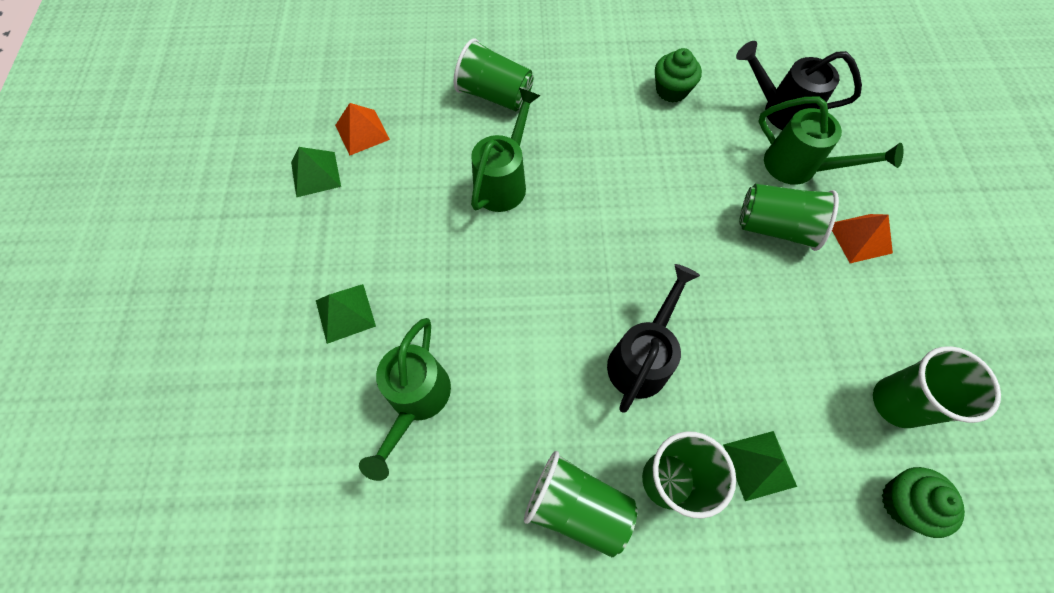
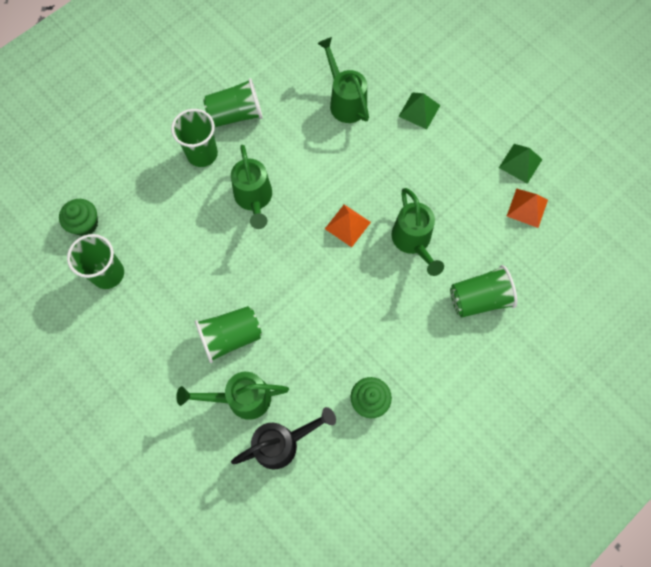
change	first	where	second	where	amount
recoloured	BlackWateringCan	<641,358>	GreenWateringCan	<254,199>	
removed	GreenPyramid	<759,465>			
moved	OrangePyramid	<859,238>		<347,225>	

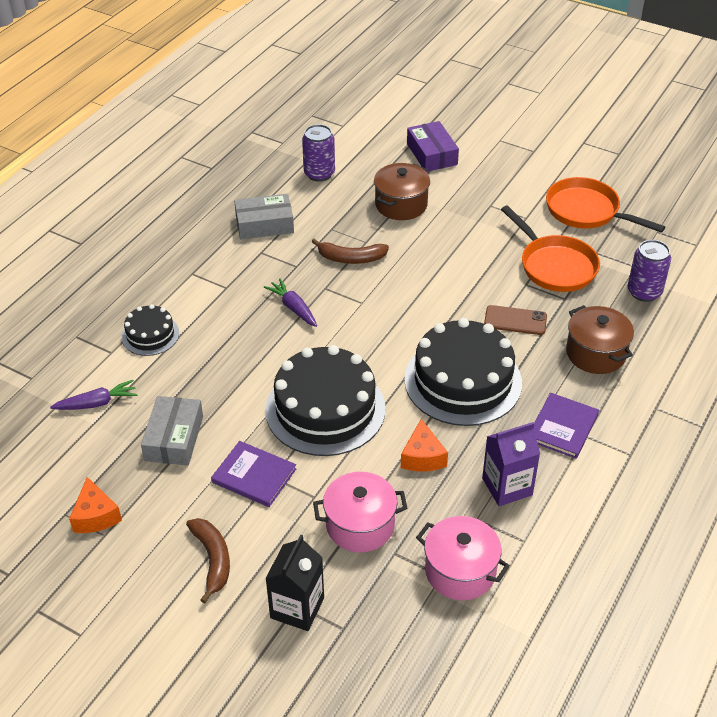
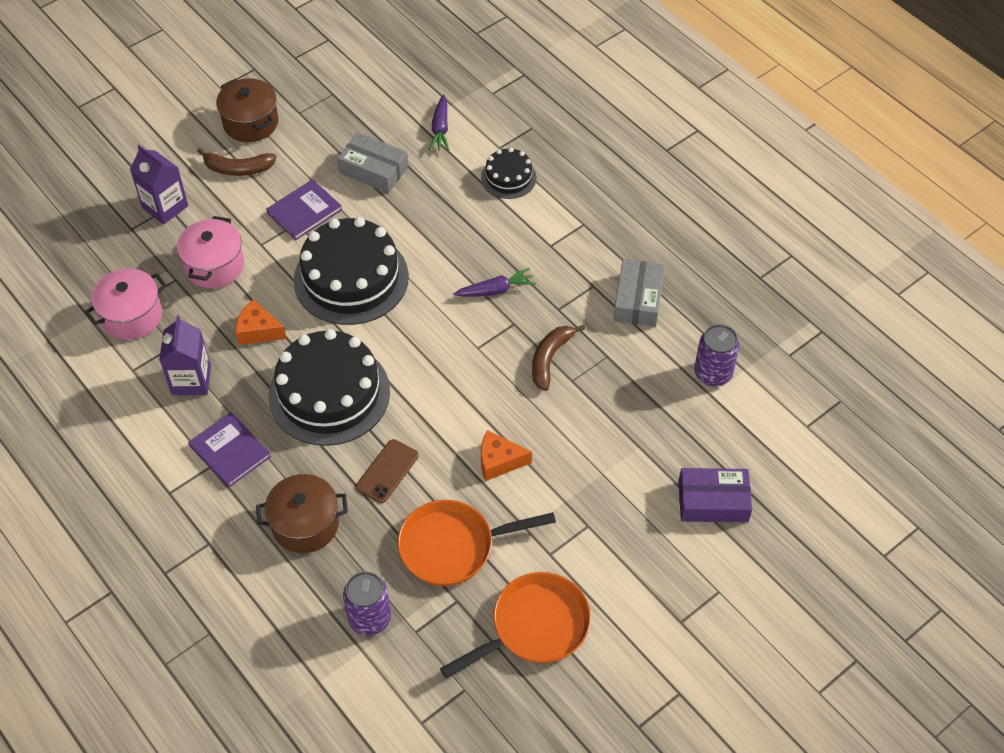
change	first	where	second	where	amount
moved	OrangeCheese	<95,516>		<499,461>	
recoloured	BlackCarton	<297,608>	PurpleCarton	<165,207>	
moved	BrownPot	<401,204>		<251,123>	

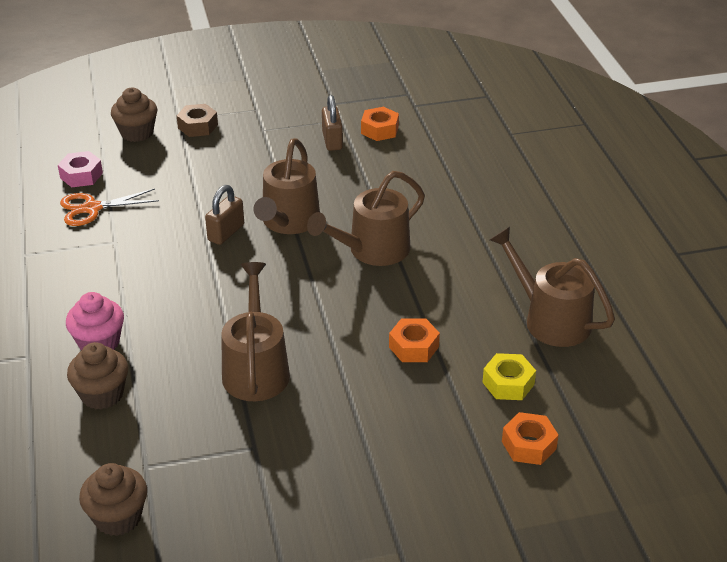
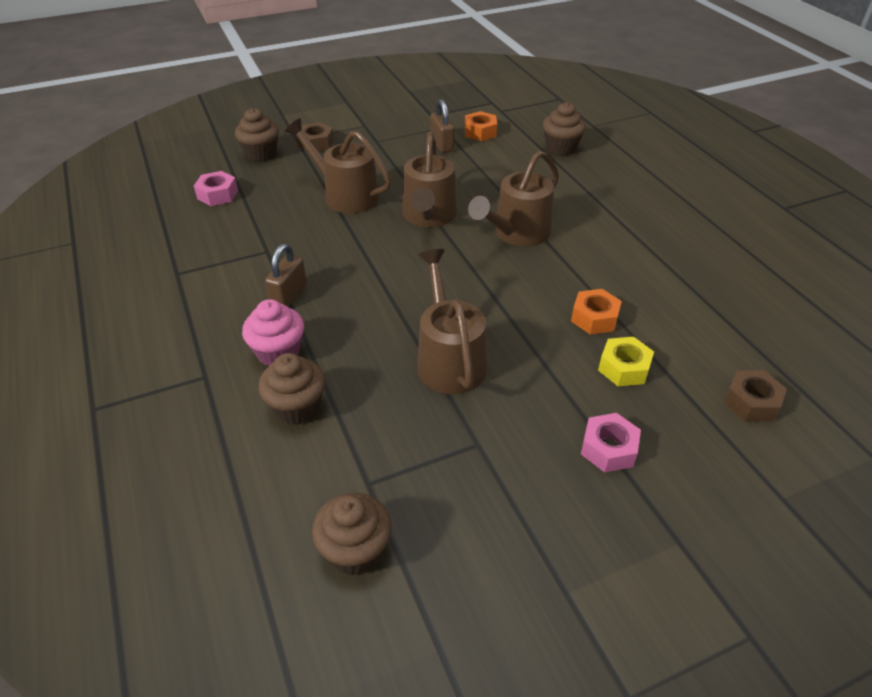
change	first	where	second	where	amount
removed	OrangeScissors	<92,208>			
moved	BrownPadlock	<226,233>		<289,295>	
moved	YellowNut	<508,383>		<624,368>	
moved	BrownWateringCan	<550,319>		<345,195>	
recoloured	OrangeNut	<528,445>	BrownNut	<751,402>	
added			BrownCupcake	<561,148>	
added			PinkNut	<608,449>	

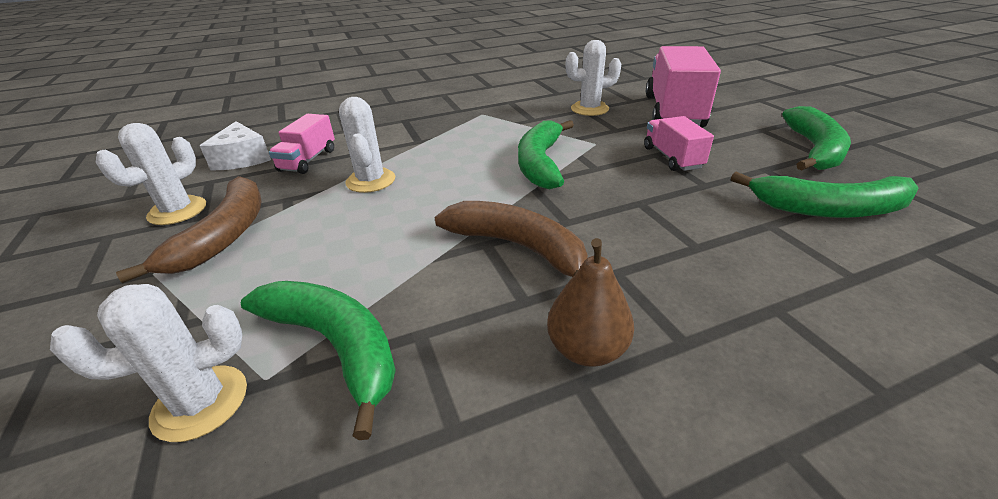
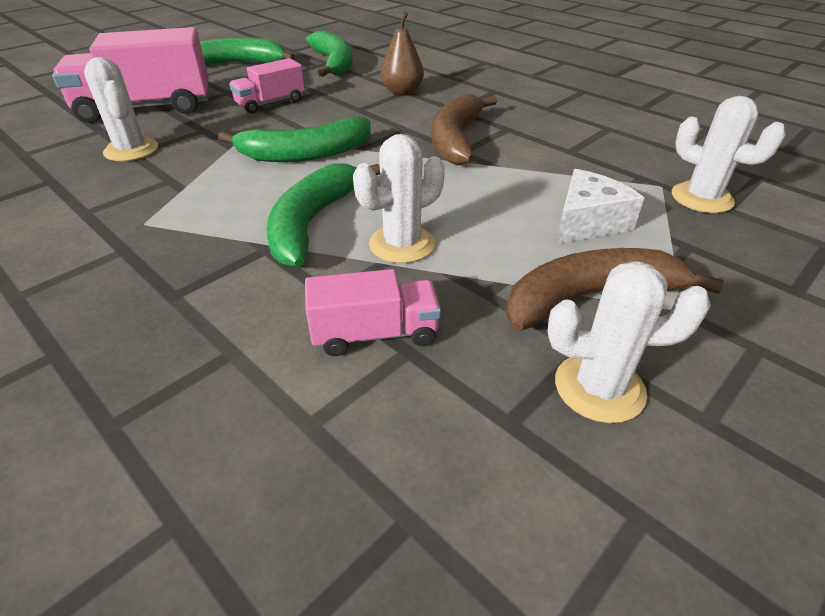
change	first	where	second	where	amount
moved	WhiteCheese	<242,159>		<587,222>	
moved	GreenBanana	<335,345>		<312,222>	
moved	BrownPear	<586,349>		<402,92>	

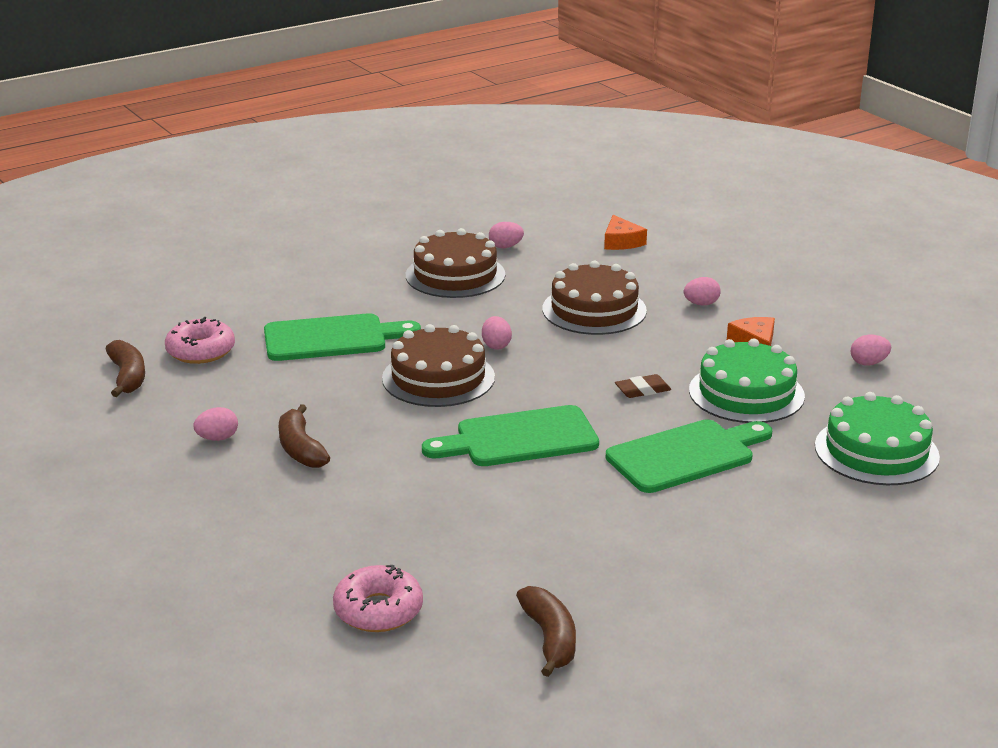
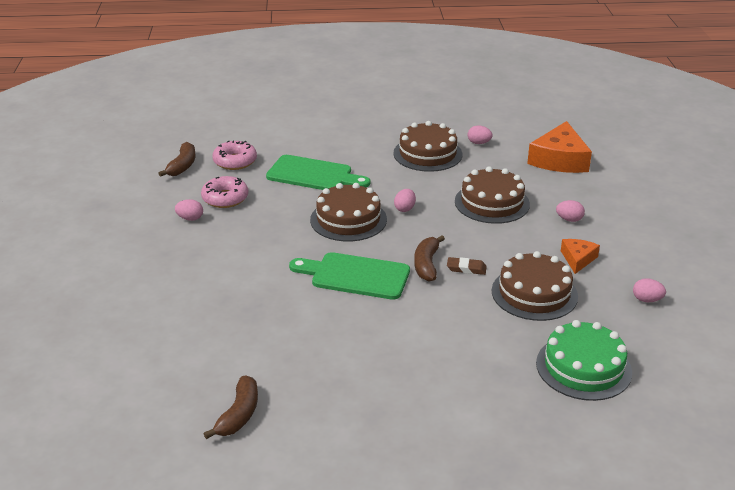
change	first	where	second	where	amount
moved	BrownBanana	<300,448>		<426,264>	
moved	PinkDonut	<378,610>		<225,198>	
resized	OrangeCheese	<621,242>		<559,160>	x1.88
removed	GreenCuttingBoard	<686,455>			
recoloured	GreenCake	<746,393>	BrownCake	<534,293>	

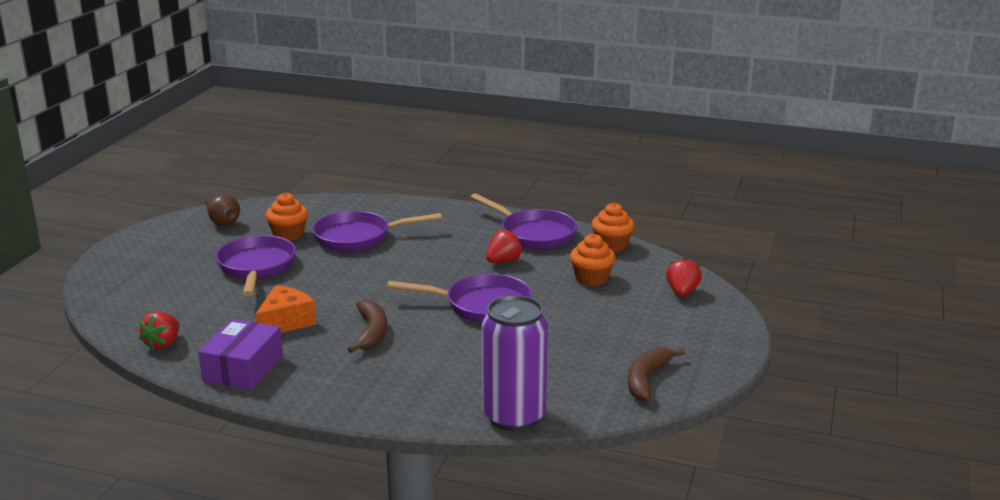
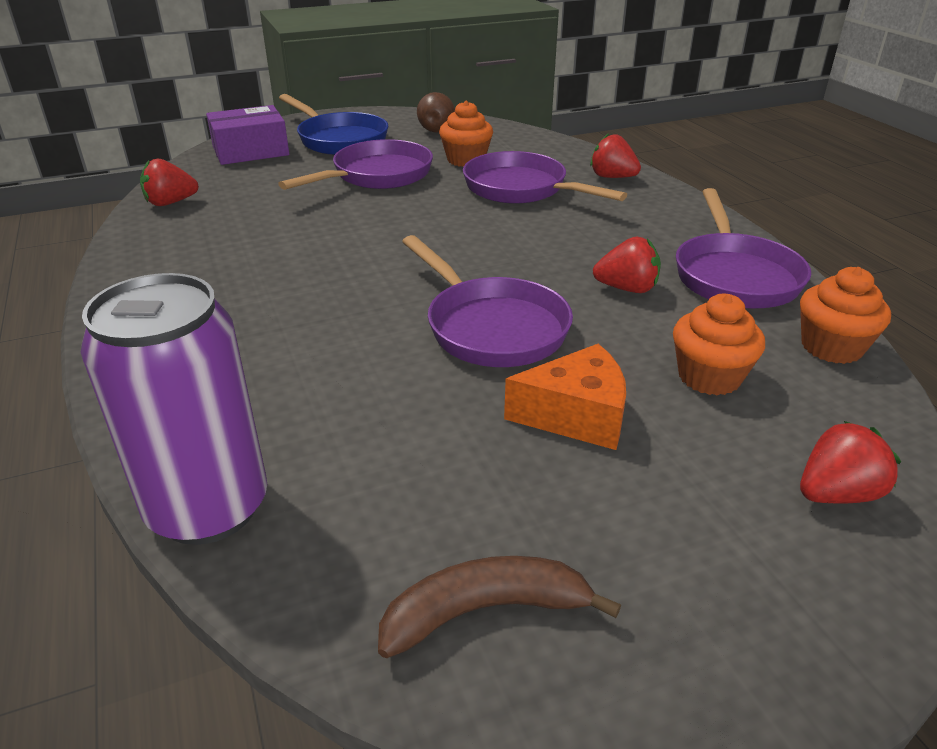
change	first	where	second	where	amount
moved	PurpleBox	<243,368>		<250,151>	
moved	OrangeCheese	<285,322>		<576,416>	
removed	BrownBanana	<371,332>			
added			BluePan	<339,139>	
added			RedStrawberry	<612,177>	

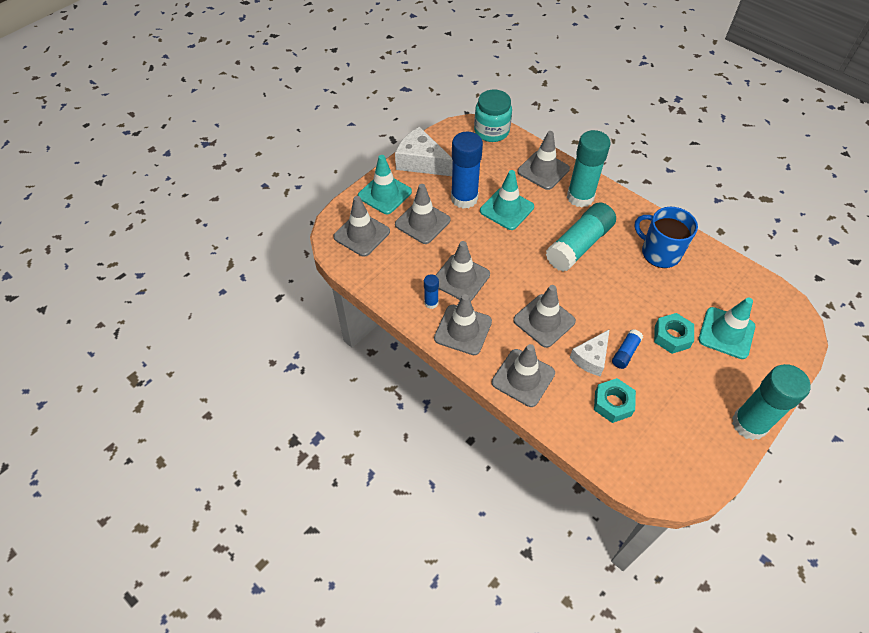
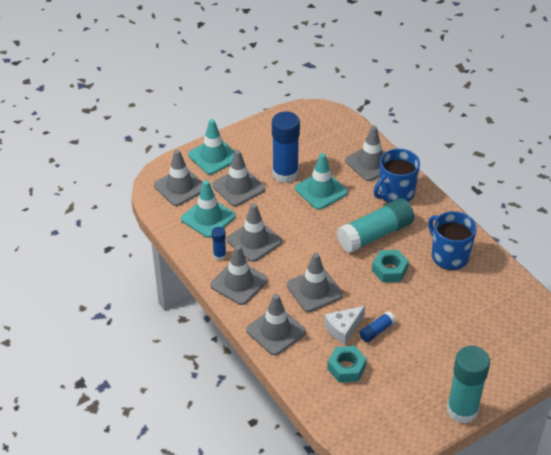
change	first	where	second	where	amount
removed	WhiteCheese	<421,162>			
removed	TurquoiseJar	<491,131>			
replaced	TurquoiseGlueStick	<580,197>	BlueMug	<395,193>	
moved	TurquoiseNut	<672,336>		<389,270>	
moved	TurquoiseTrafficCone	<726,333>		<208,218>	

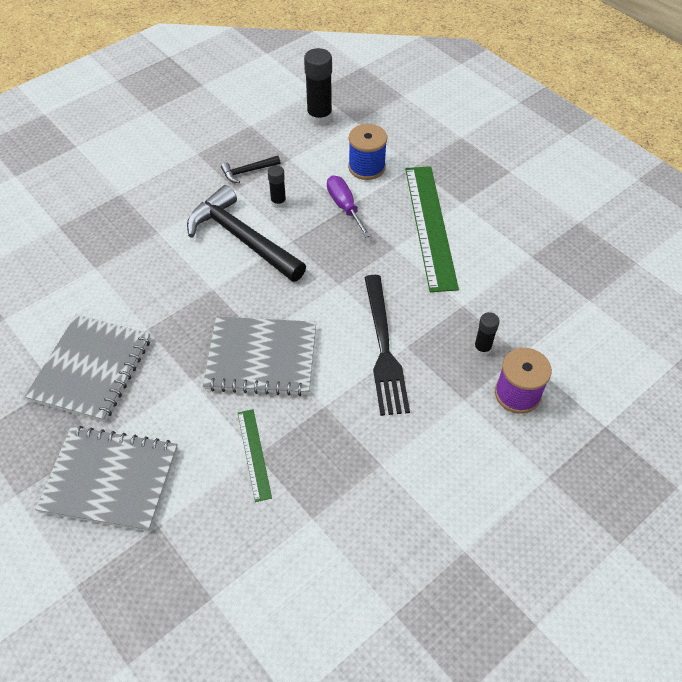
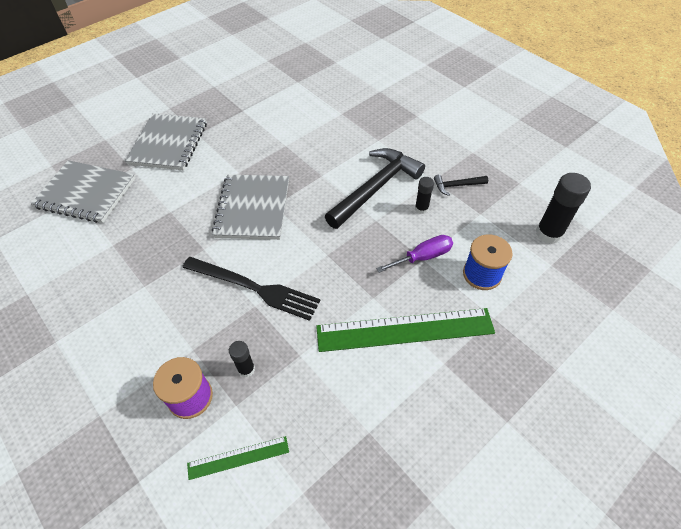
change	first	where	second	where	amount
moved	GreyNotebook	<91,369>		<86,193>	
turned	BlackHammer	<248,171>		<457,185>	75 degrees counterclockwise
moved	GreenRuler	<254,454>		<238,457>	
turned	BlackFork	<383,348>		<254,288>	150 degrees counterclockwise

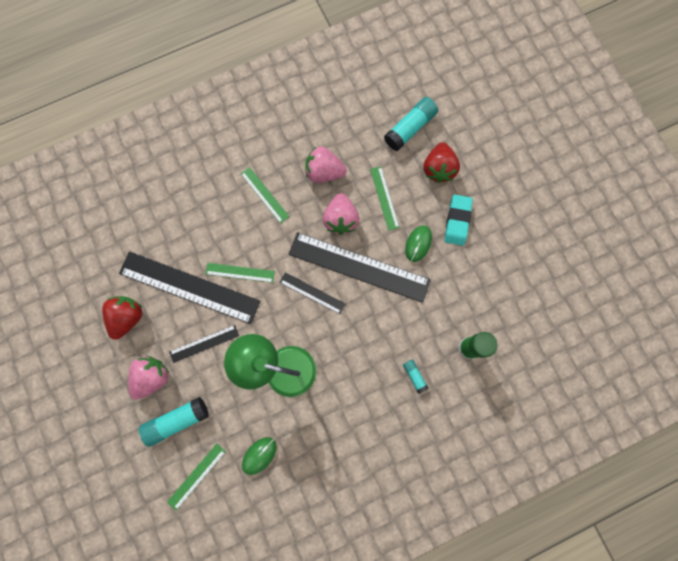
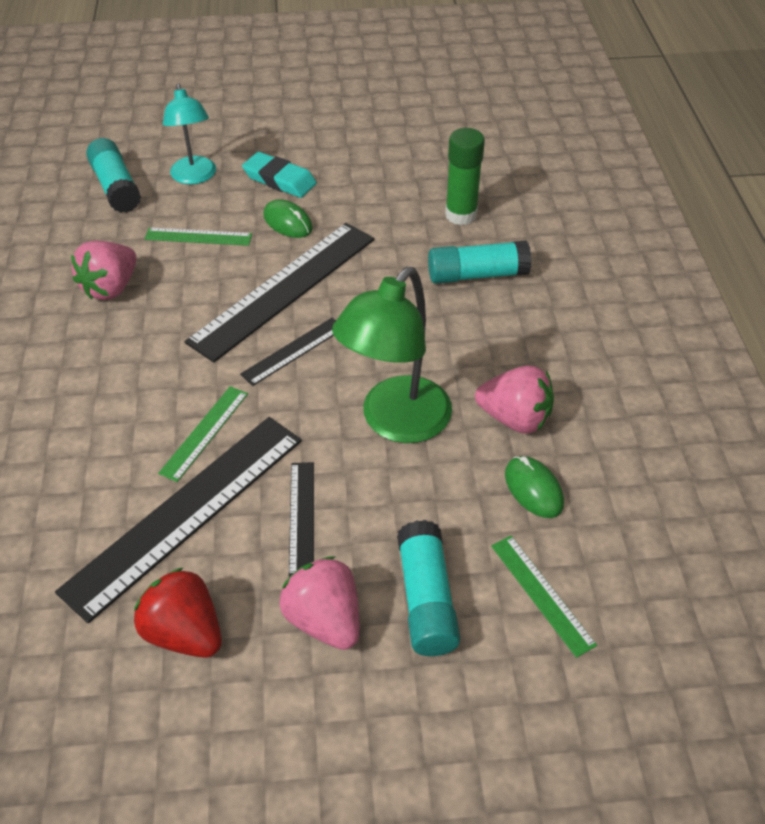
change	first	where	second	where	amount
removed	GreenRuler	<264,195>			
moved	PinkStrawberry	<340,219>		<515,418>	
resized	TurquoiseGlueStick	<414,376>		<477,275>	x1.94
replaced	RedStrawberry	<438,169>	TurquoiseLamp	<195,177>	

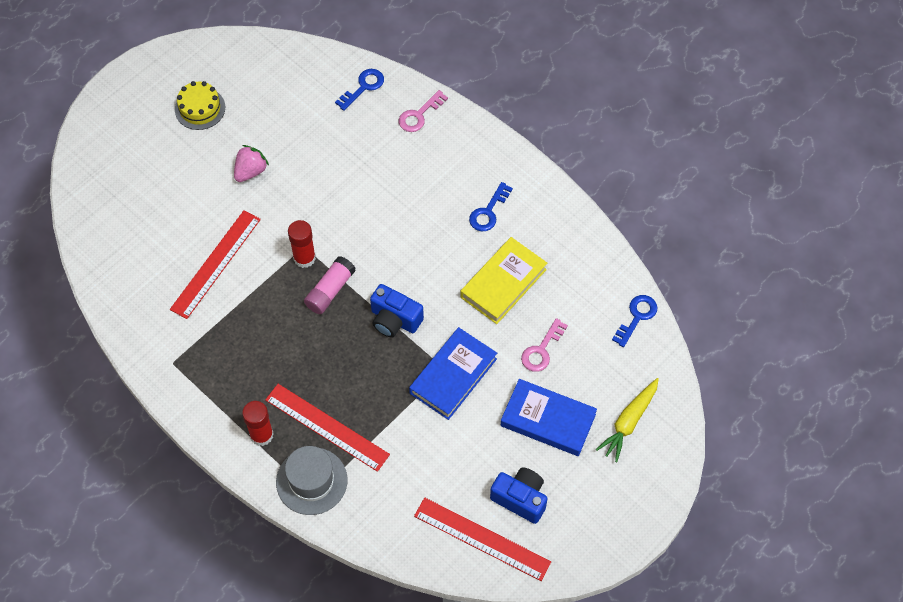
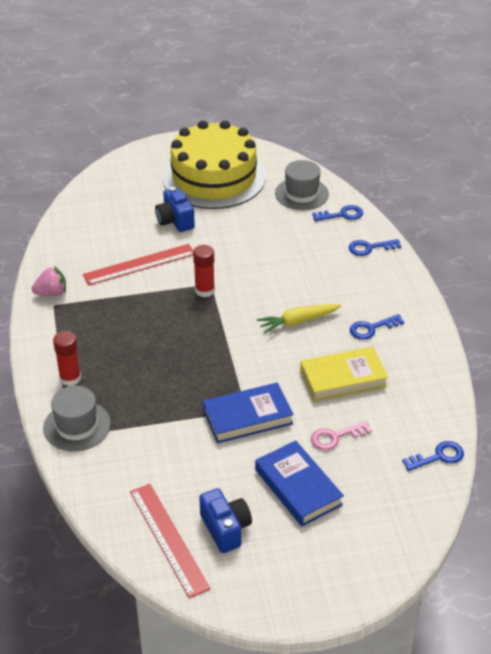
change	first	where	second	where	amount
resized	YellowCake	<200,108>		<214,177>	x2.43
moved	PinkStrawberry	<250,171>		<51,293>	
removed	RedRuler	<327,427>			
removed	PinkGlueStick	<330,290>			
moved	BlueCamera	<394,320>		<175,221>	
recoloured	PinkKey	<419,115>	BlueKey	<370,248>	
moved	YellowCarrot	<629,422>		<298,321>	
added			GreyHat	<301,194>	

